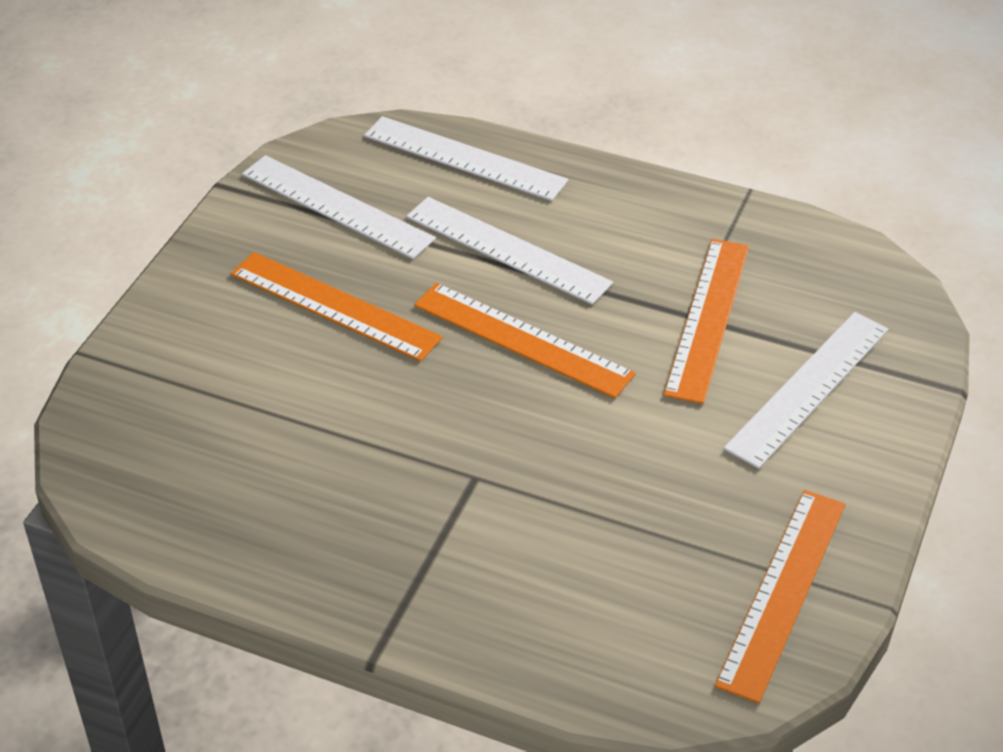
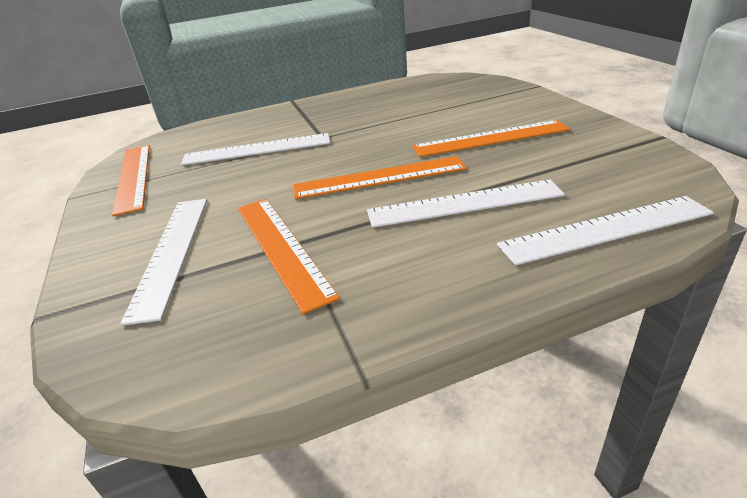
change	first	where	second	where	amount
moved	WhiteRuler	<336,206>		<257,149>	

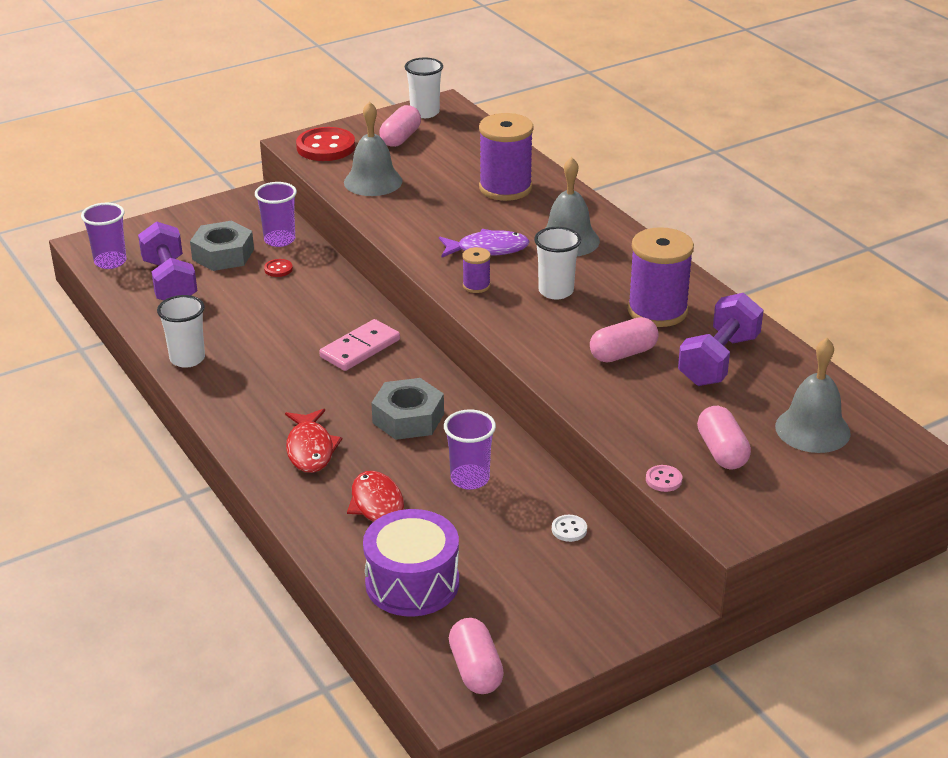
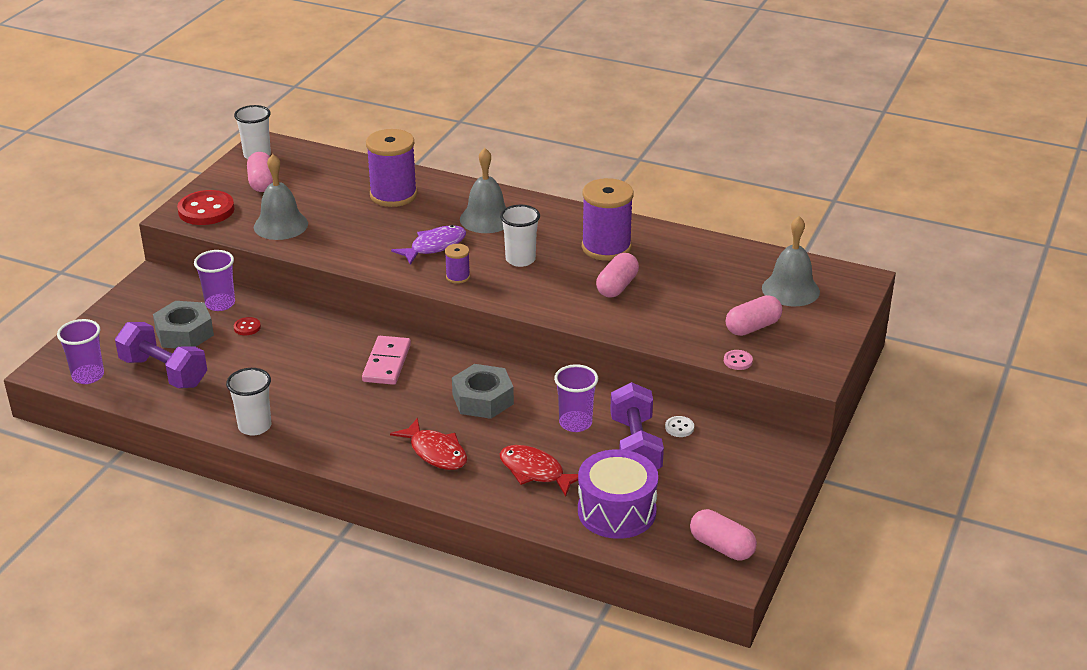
change	first	where	second	where	amount
moved	PurpleDumbbell	<719,360>		<635,447>	
turned	PinkCapsule	<722,452>		<752,327>	75 degrees counterclockwise

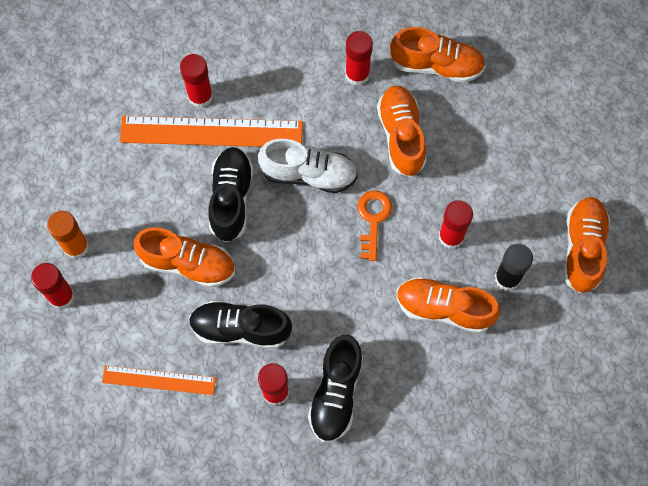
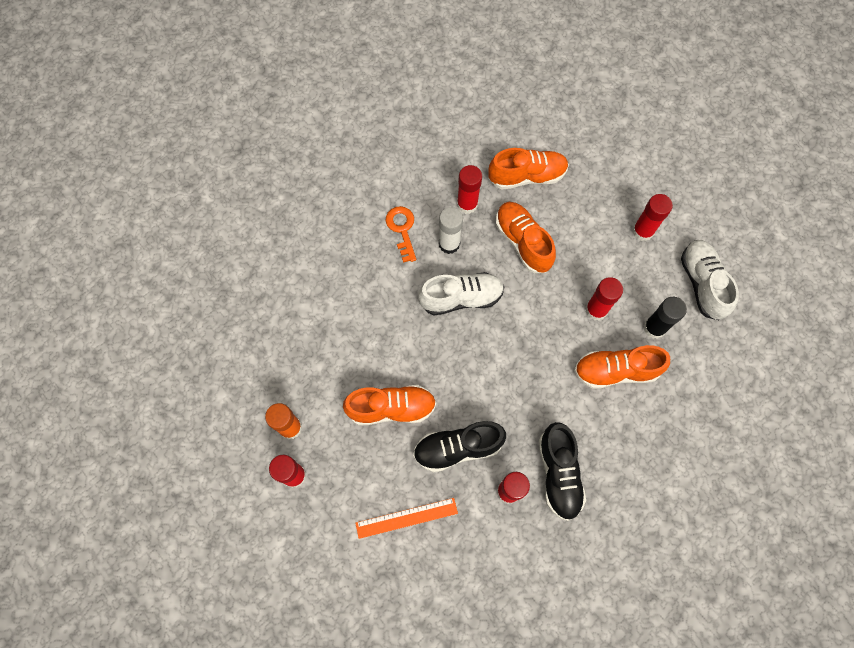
change	first	where	second	where	amount
removed	OrangeRuler	<211,132>			
moved	RedGlueStick	<200,96>		<642,231>	
removed	BlackShoe	<231,199>			
moved	OrangeKey	<373,219>		<402,230>	
recoloured	OrangeShoe	<582,248>	WhiteShoe	<702,283>	
added			WhiteGlueStick	<449,244>	

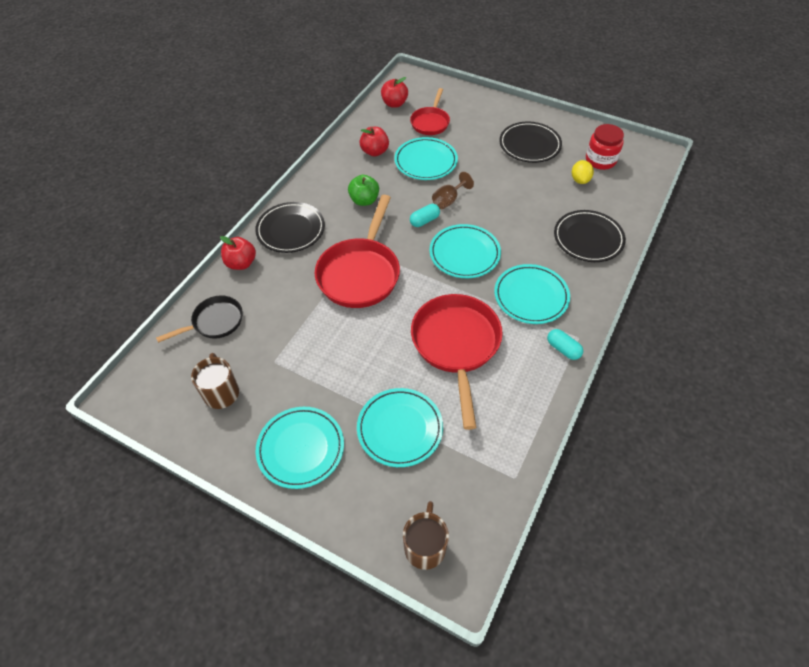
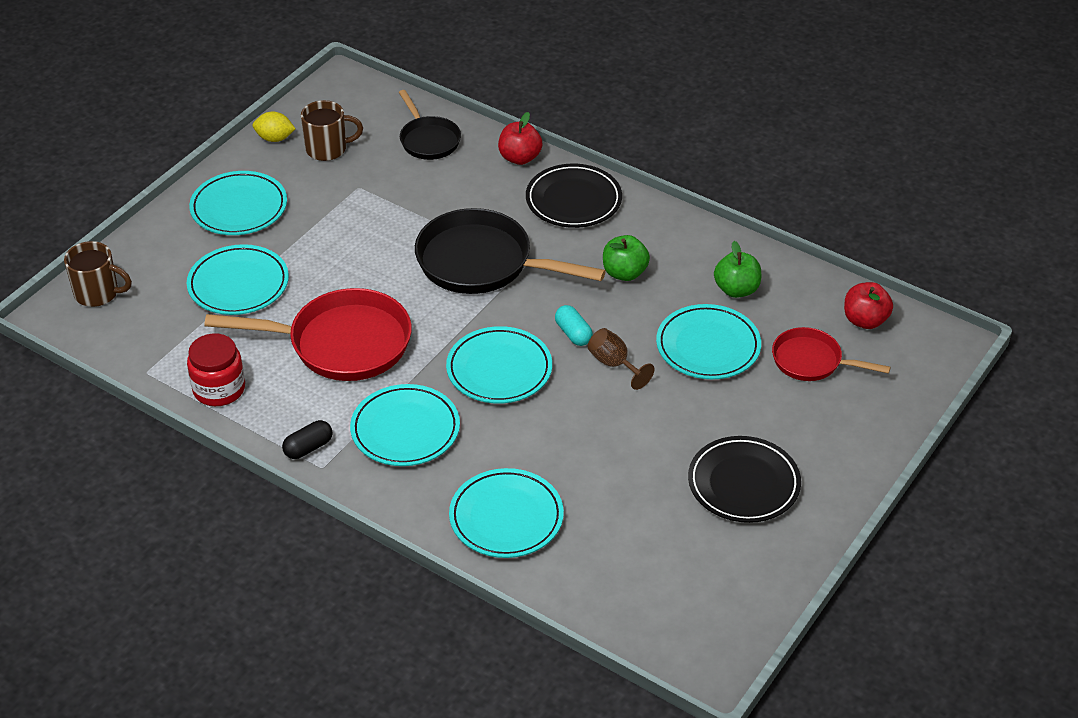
change	first	where	second	where	amount
recoloured	RedPan	<360,273>	BlackPan	<482,263>	
recoloured	RedApple	<375,151>	GreenApple	<736,290>	
recoloured	TurquoiseCapsule	<563,349>	BlackCapsule	<308,448>	
recoloured	BlackPlate	<588,239>	TurquoisePlate	<506,517>	
moved	YellowLemon	<580,180>		<275,138>	
moved	RedJar	<600,160>		<219,389>	

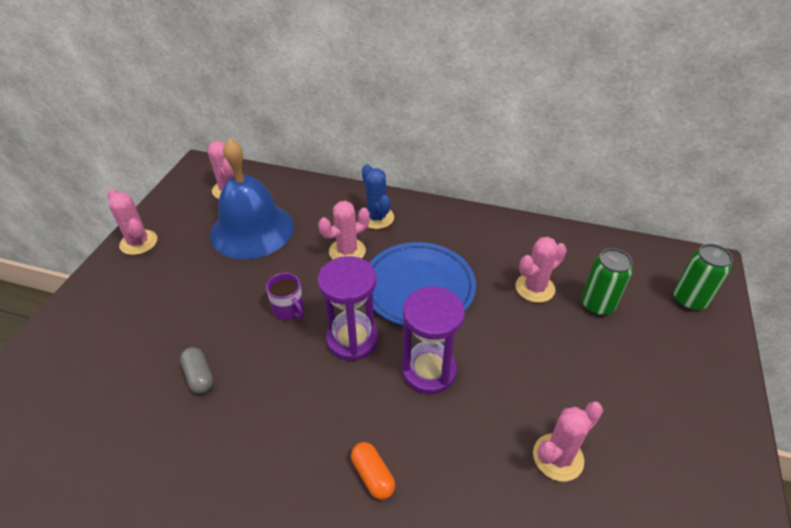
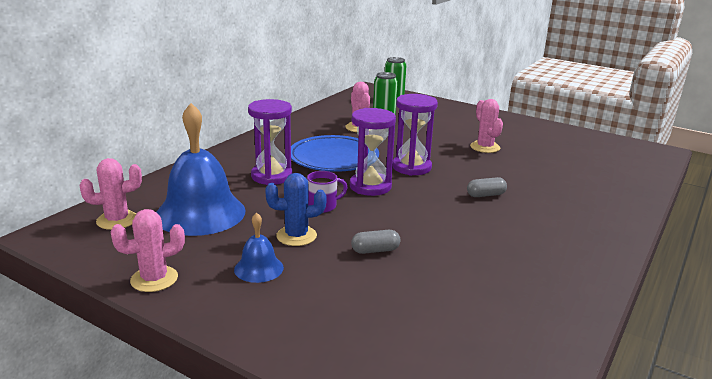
change	first	where	second	where	amount
replaced	PinkCactus	<347,251>	PurpleHourglass	<272,176>	
recoloured	OrangeCapsule	<373,475>	GreyCapsule	<485,195>	
moved	BlueCactus	<376,218>		<296,236>	
added			BlueBell	<258,268>	

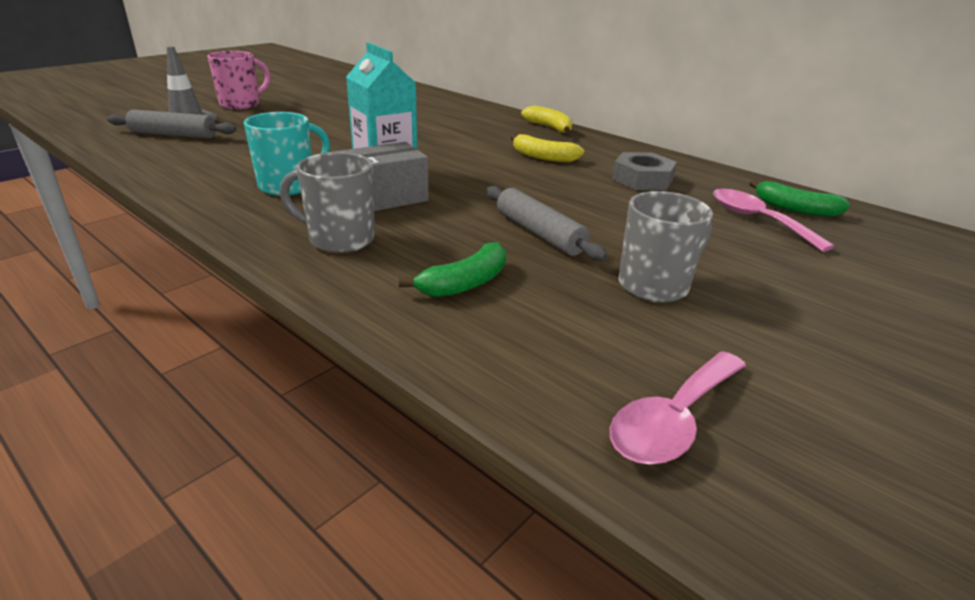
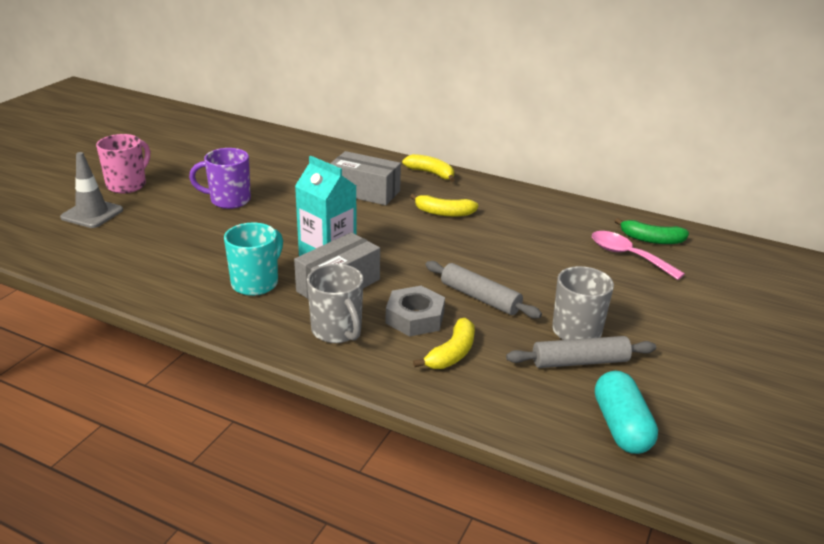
change	first	where	second	where	amount
moved	GreyRollingPin	<174,135>		<580,362>	
turned	GreyMug	<339,239>		<337,331>	120 degrees counterclockwise
recoloured	GreenBanana	<465,283>	YellowBanana	<452,353>	
replaced	PinkSpoon	<673,420>	TurquoiseCapsule	<621,426>	
moved	GreyNut	<642,179>		<415,317>	
added			PurpleMug	<229,200>	
added			GreyBox	<365,192>	

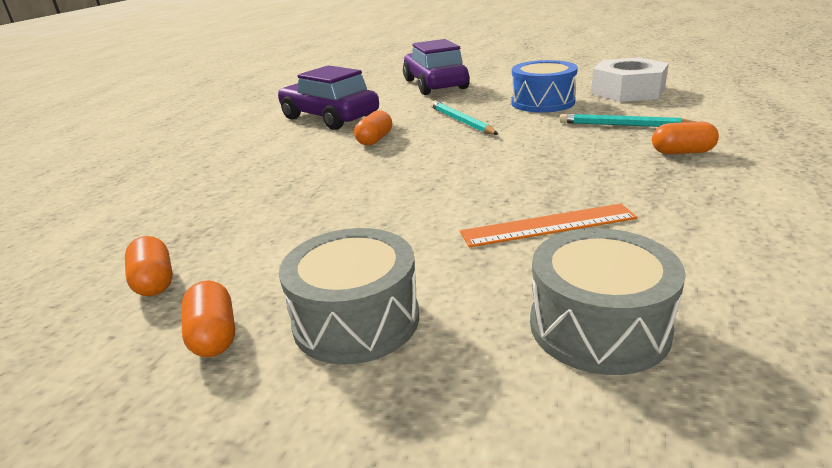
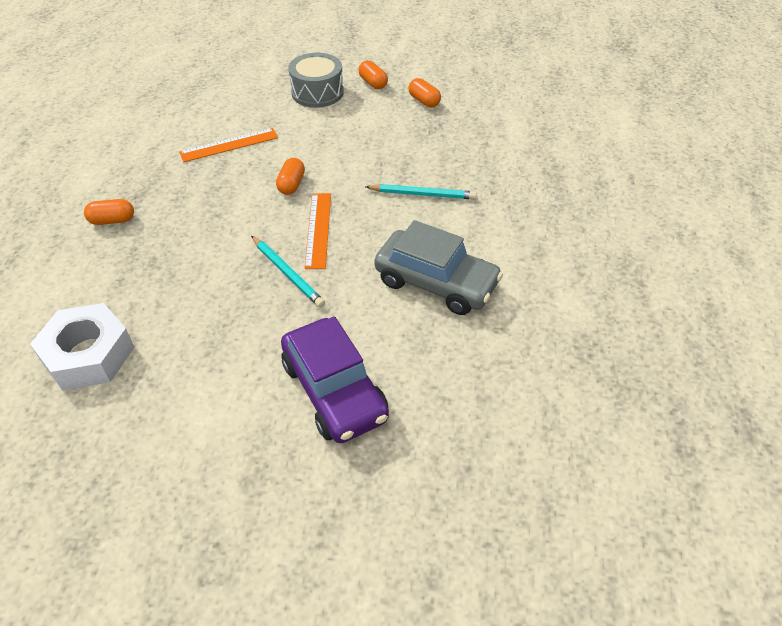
change	first	where	second	where	amount
recoloured	PurpleCar	<329,117>	GreyCar	<436,283>	
moved	OrangeCapsule	<375,140>		<291,184>	
removed	BlueDrum	<542,102>			
removed	GreyDrum	<598,326>			
moved	TurquoisePencil	<623,125>		<422,194>	
added			OrangeRuler	<318,230>	

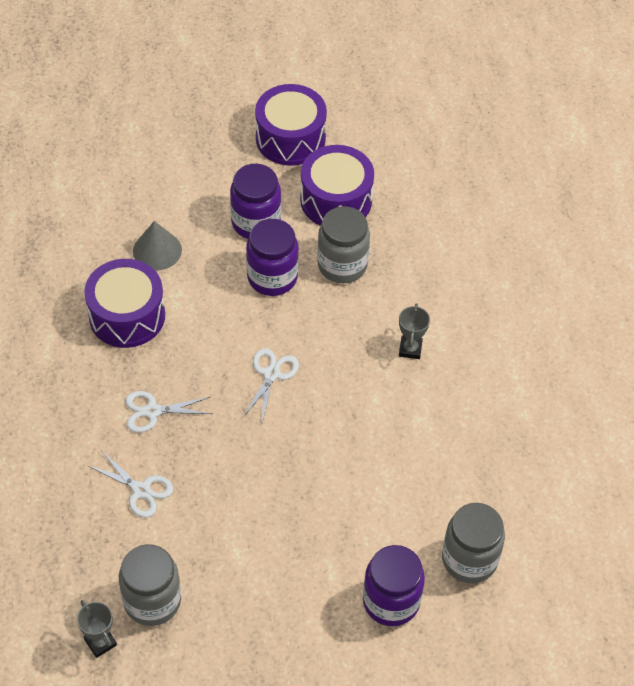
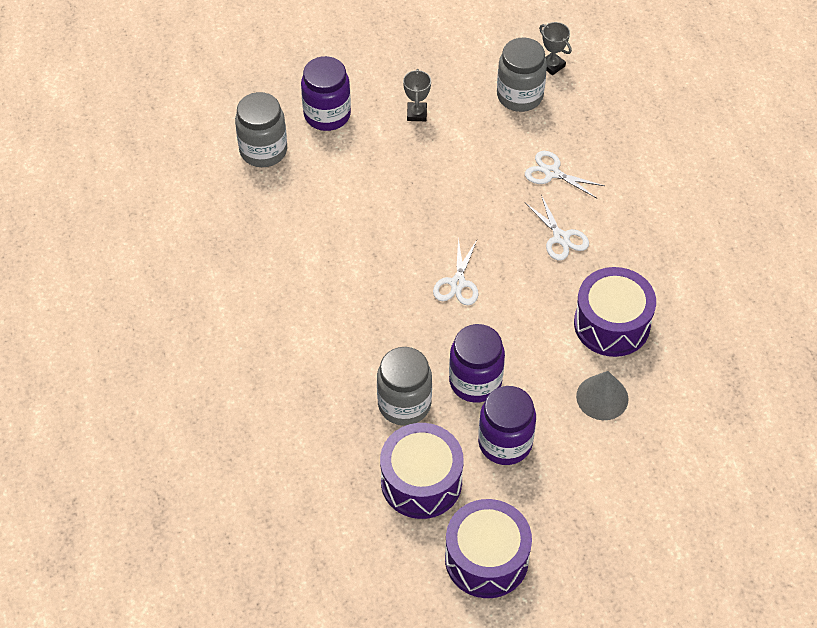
change	first	where	second	where	amount
turned	WhiteScissors	<152,411>		<561,238>	75 degrees clockwise
moved	GreyTrophy	<410,349>		<417,114>	

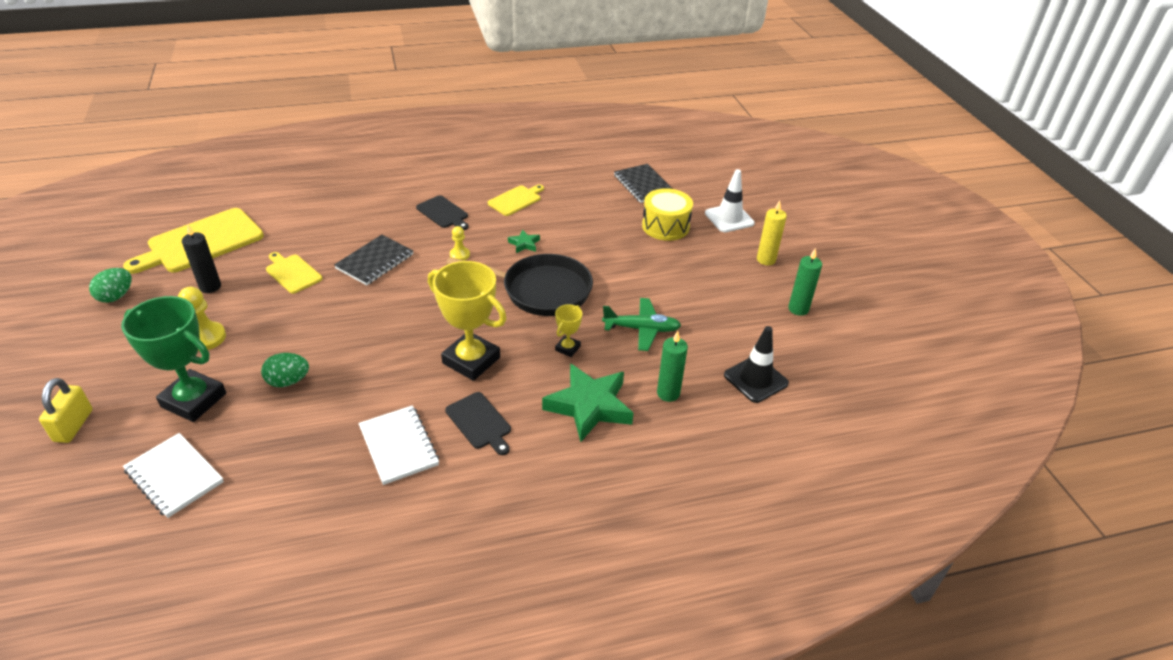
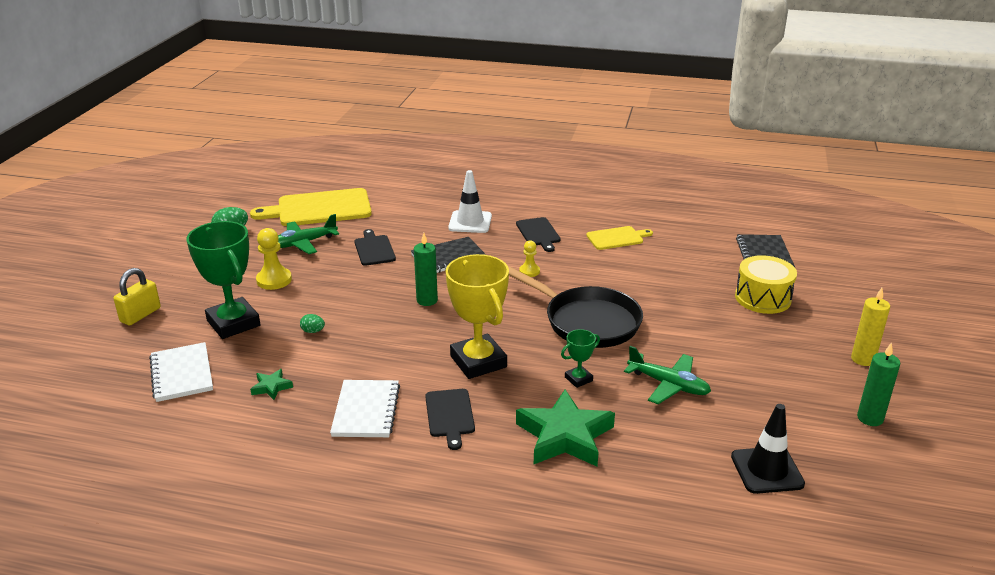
change	first	where	second	where	amount
replaced	BlackCandle	<210,287>	GreenPlane	<303,243>	
resized	GreenEgg	<288,381>		<313,331>	x0.60
recoloured	YellowCuttingBoard	<292,273>	BlackCuttingBoard	<374,249>	
moved	GreenStar	<524,244>		<271,387>	
recoloured	YellowTrophy	<567,348>	GreenTrophy	<578,379>	
moved	GreenCandle	<668,393>		<427,300>	
moved	WhiteTrafficCone	<729,218>		<470,222>	

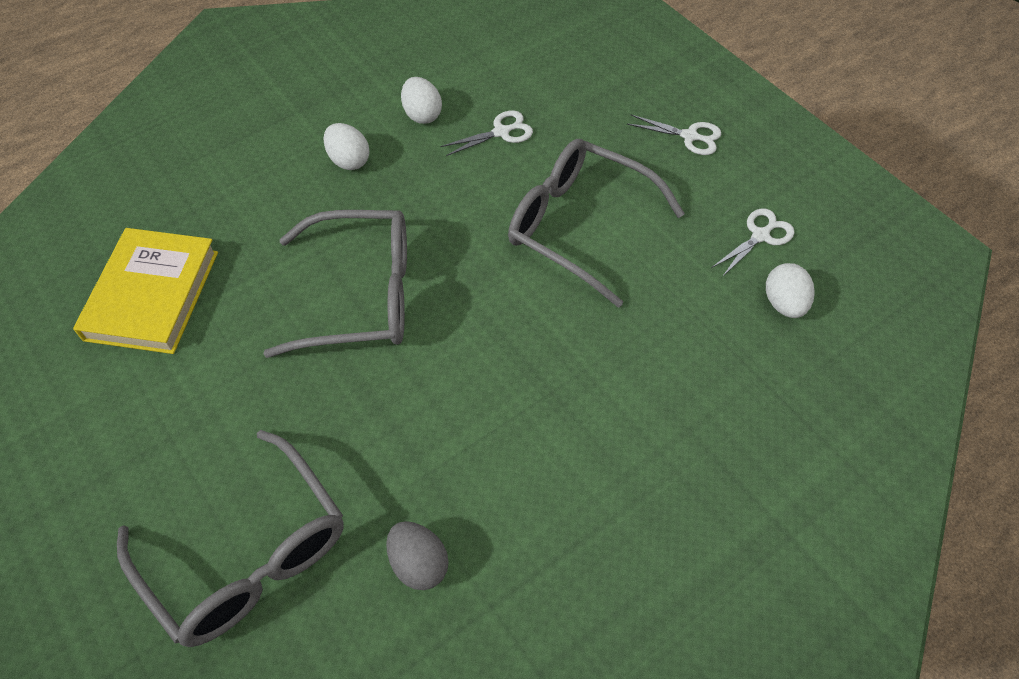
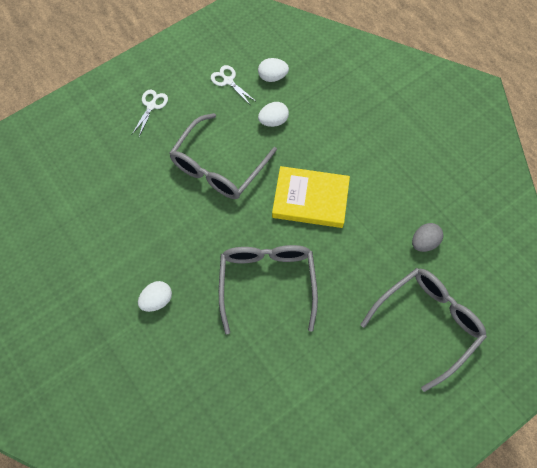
change	first	where	second	where	amount
moved	YellowBook	<152,295>		<310,199>	
moved	WhiteEgg	<422,114>		<273,121>	
removed	WhiteScissors	<501,132>			

